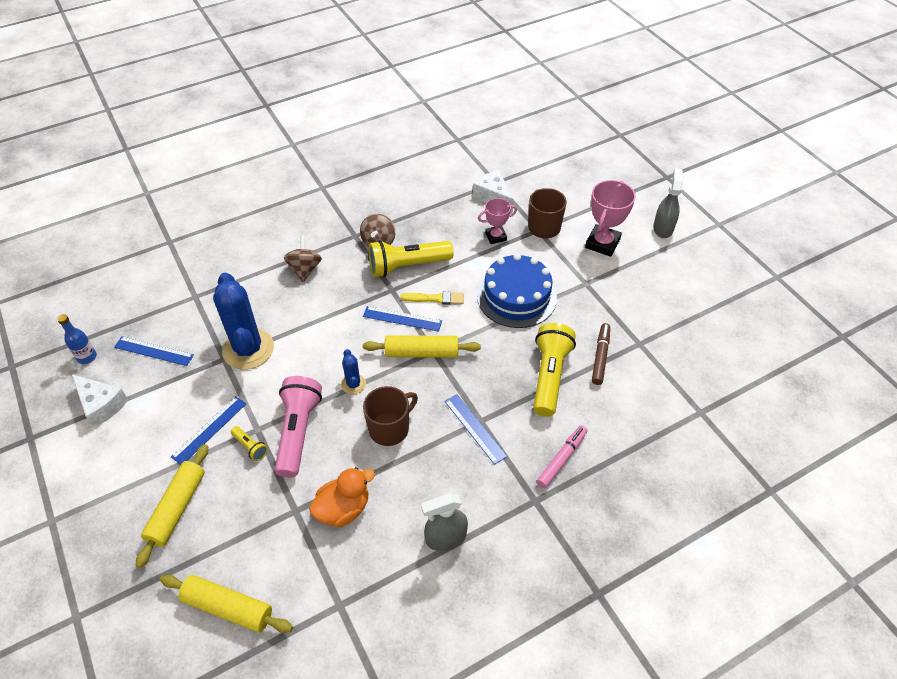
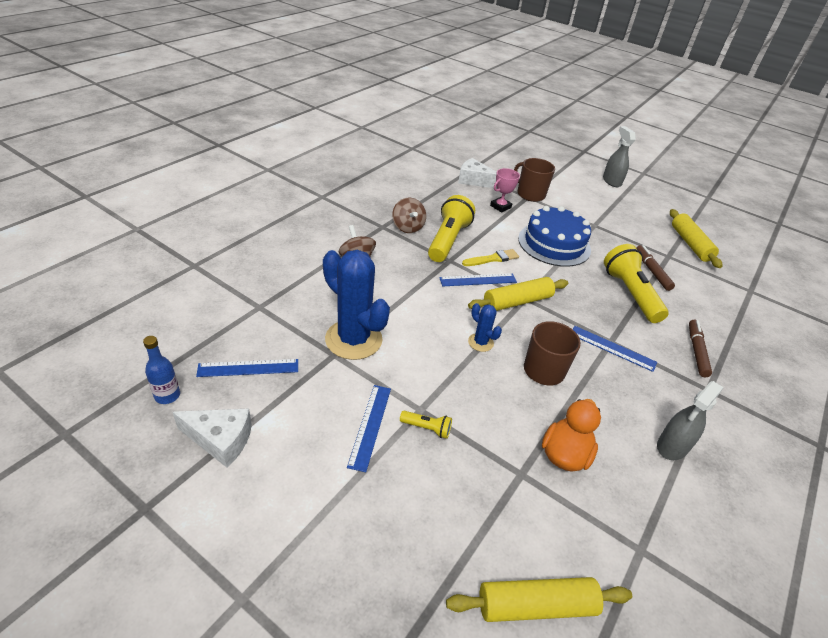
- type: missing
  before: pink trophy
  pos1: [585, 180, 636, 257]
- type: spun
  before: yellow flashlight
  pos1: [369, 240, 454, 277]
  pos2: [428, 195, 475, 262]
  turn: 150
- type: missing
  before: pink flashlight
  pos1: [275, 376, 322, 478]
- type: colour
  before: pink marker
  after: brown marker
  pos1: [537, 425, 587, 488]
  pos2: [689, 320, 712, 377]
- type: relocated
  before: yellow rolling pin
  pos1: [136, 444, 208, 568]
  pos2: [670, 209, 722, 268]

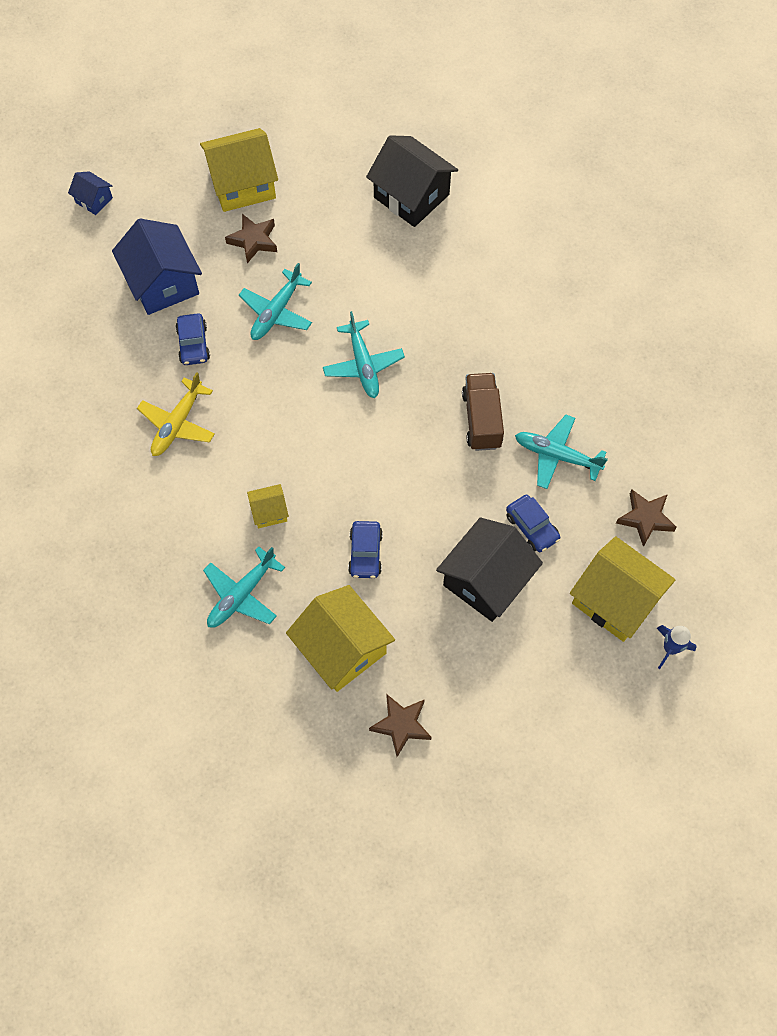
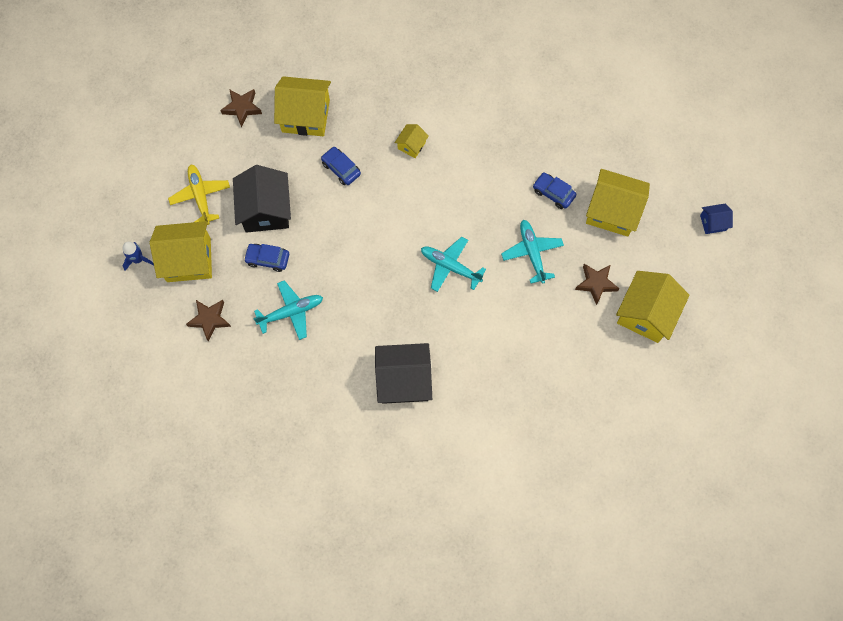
- type: relocated
  before: black house
  pos1: [366, 135, 458, 227]
  pos2: [375, 343, 432, 404]
- type: colour
  before: blue house
  after: yellow house
  pos1: [112, 219, 202, 315]
  pos2: [586, 169, 650, 237]
- type: relocated
  before: yellow plane
  pos1: [137, 372, 215, 456]
  pos2: [168, 165, 230, 225]
- type: missing
  before: brown truck
  pos1: [462, 373, 504, 451]
- type: missing
  before: turquoise plane
  pos1: [203, 546, 285, 628]

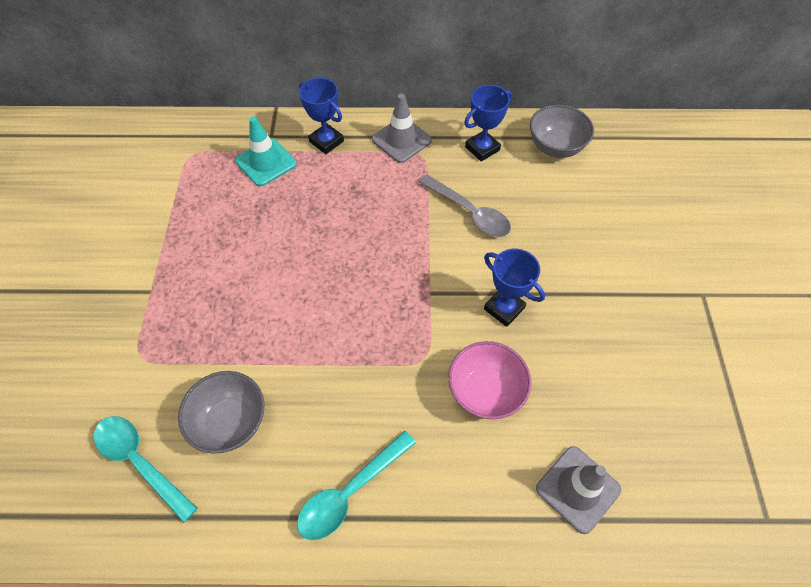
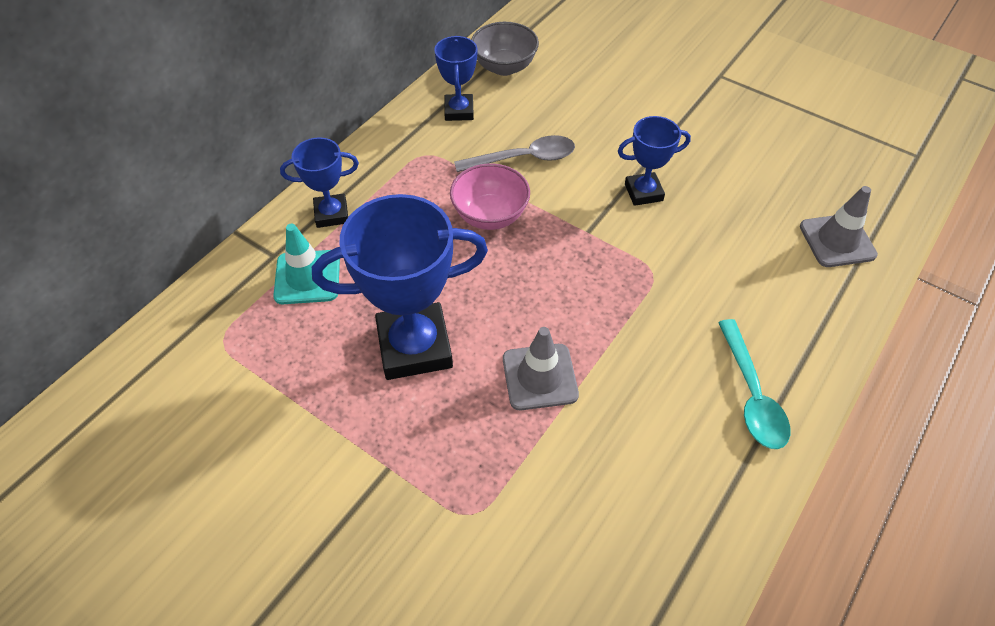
- type: relocated
  before: grey traffic cone
  pos1: [372, 93, 432, 163]
  pos2: [503, 327, 579, 410]
- type: relocated
  before: pink bowl
  pos1: [448, 341, 531, 419]
  pos2: [450, 163, 530, 230]
- type: missing
  before: grey bowl
  pos1: [178, 371, 265, 454]
- type: missing
  before: turquoise spoon
  pos1: [94, 416, 198, 523]
- type: appeared
  after: blue trophy
  pos2: [312, 194, 488, 380]

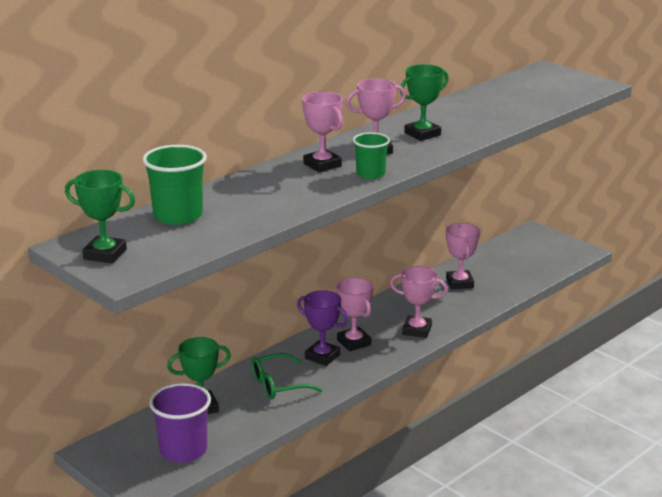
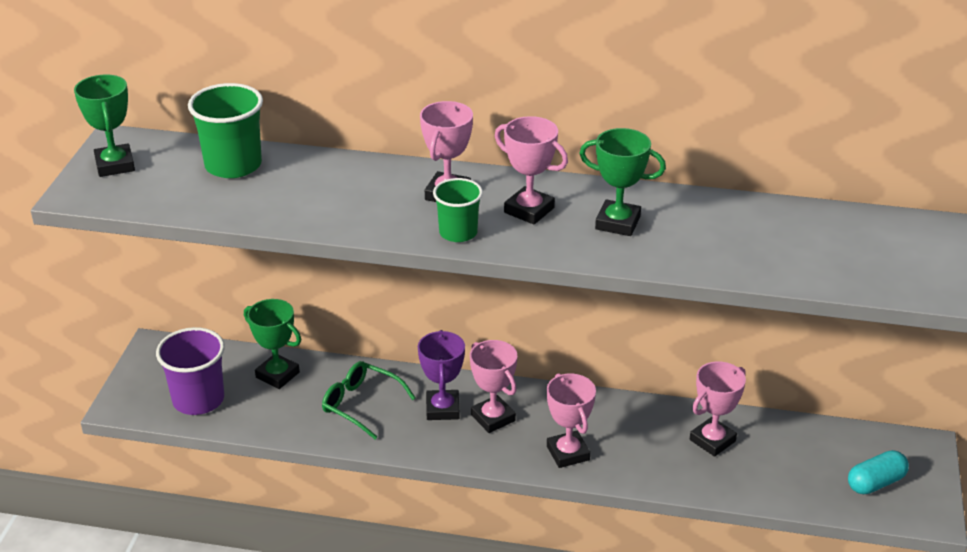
- type: spun
  before: pink trophy
  pos1: [336, 277, 373, 352]
  pos2: [470, 340, 517, 433]
  turn: -60
- type: appeared
  after: turquoise capsule
  pos2: [848, 450, 909, 494]

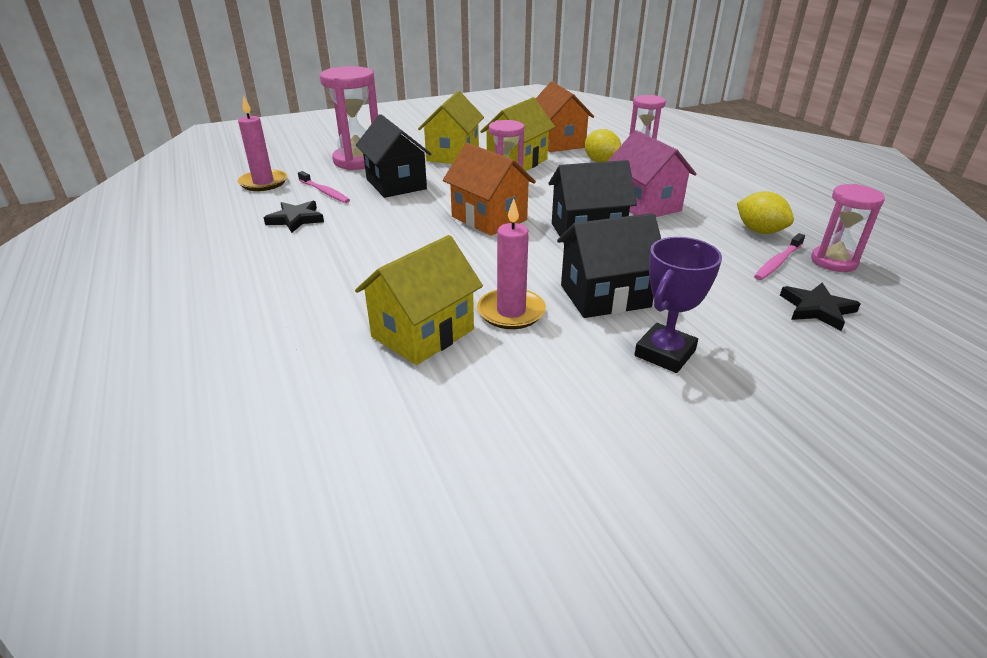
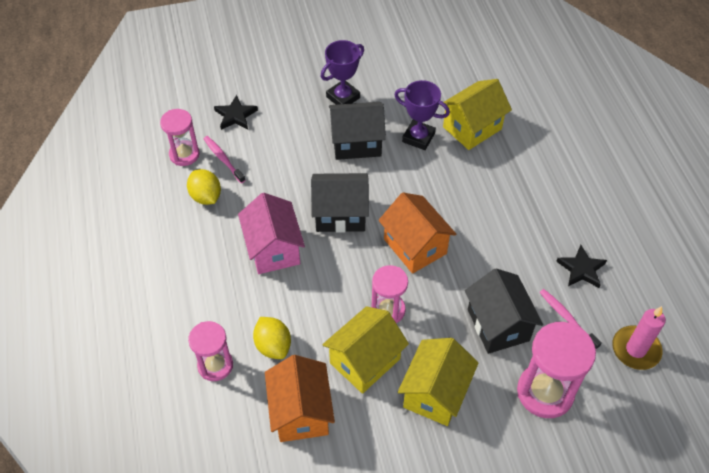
- type: exchanged
  before: pink candle
  after: purple trophy
  pos1: [477, 198, 546, 329]
  pos2: [394, 80, 450, 150]
- type: spun
  before: pink toothbrush
  pos1: [754, 233, 805, 280]
  pos2: [204, 136, 245, 183]
  turn: -90

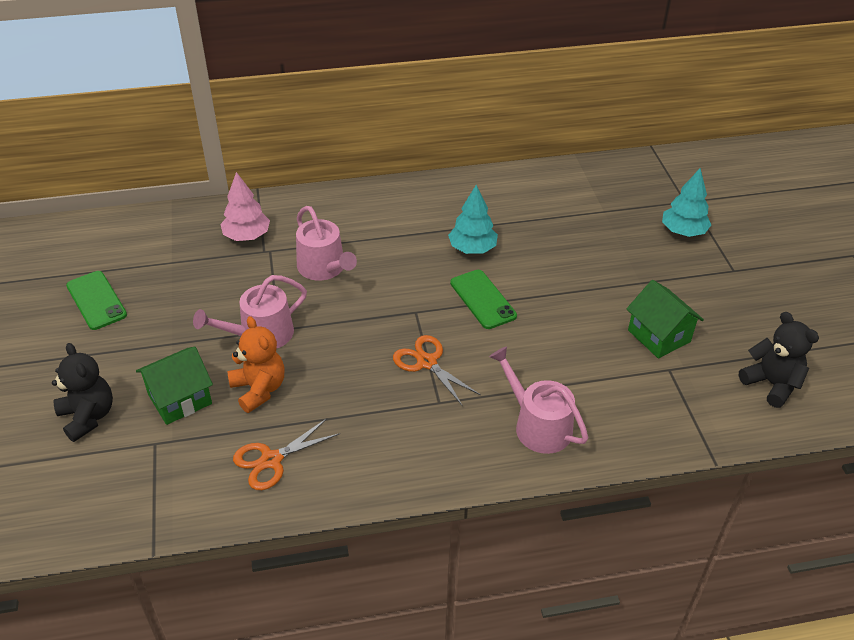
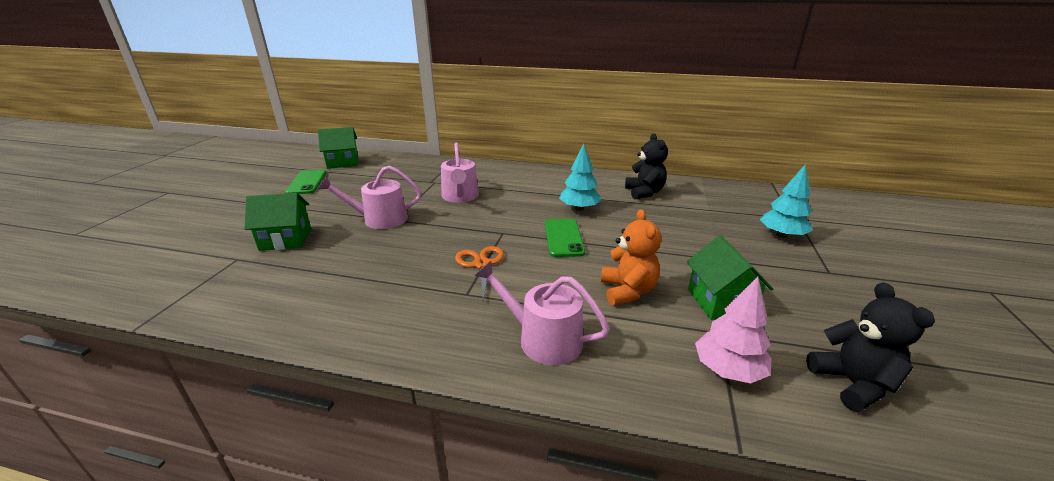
- type: relocated
  before: pink tree
  pos1: [220, 172, 270, 241]
  pos2: [695, 277, 772, 383]
- type: relocated
  before: orange teddy bear
  pos1: [227, 316, 285, 413]
  pos2: [601, 209, 662, 306]
- type: relocated
  before: black teddy bear
  pos1: [52, 343, 113, 442]
  pos2: [625, 133, 668, 199]
- type: spun
  before: pink watering can
  pos1: [489, 346, 588, 454]
  pos2: [475, 261, 610, 365]
  turn: -45
- type: missing
  before: orange scissors
  pos1: [233, 418, 340, 490]
- type: appeared
  after: green house
  pos2: [318, 127, 358, 169]

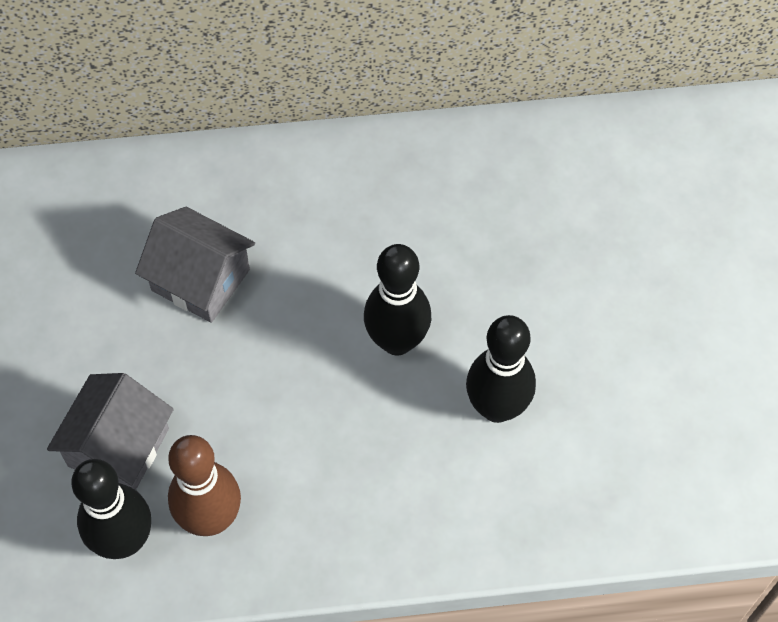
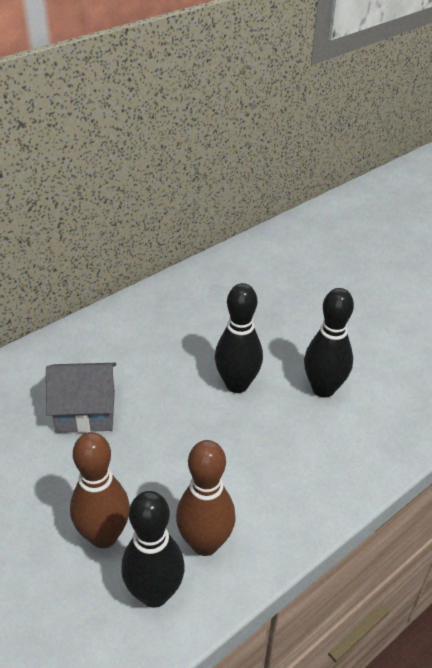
- type: exchanged
  before: grey house
  after: brown bowling pin
  pos1: [47, 373, 174, 490]
  pos2: [70, 432, 130, 548]

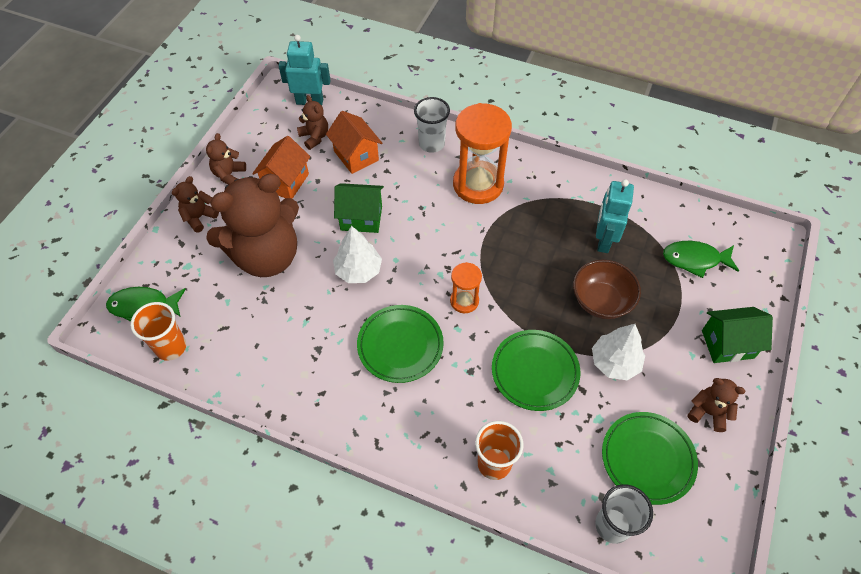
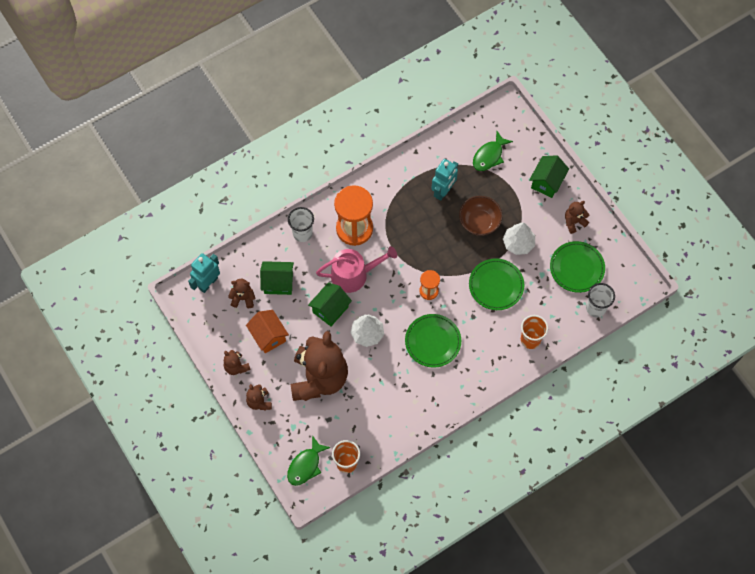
- type: colour
  before: orange house
  after: green house
  pos1: [326, 111, 382, 174]
  pos2: [260, 261, 294, 295]
- type: spun
  before: turquoise robot
  pos1: [596, 179, 634, 253]
  pos2: [431, 159, 458, 201]
  turn: -105
- type: appeared
  after: pink watering can
  pos2: [316, 246, 397, 293]

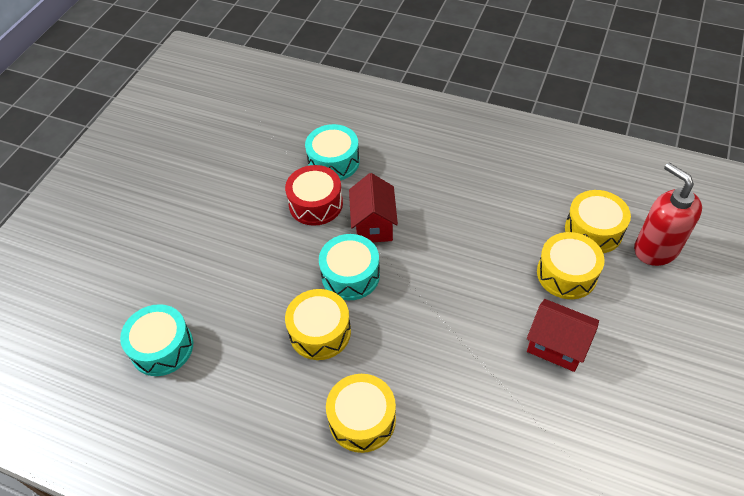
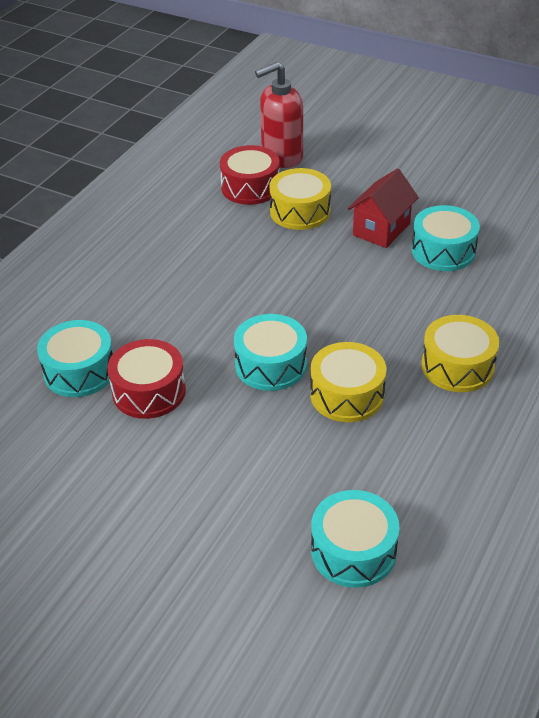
- type: missing
  before: red house
  pos1: [349, 173, 398, 242]
- type: colour
  before: yellow drum
  after: red drum
  pos1: [565, 190, 631, 253]
  pos2: [220, 145, 280, 205]
- type: appeared
  after: turquoise drum
  pos2: [412, 205, 480, 271]

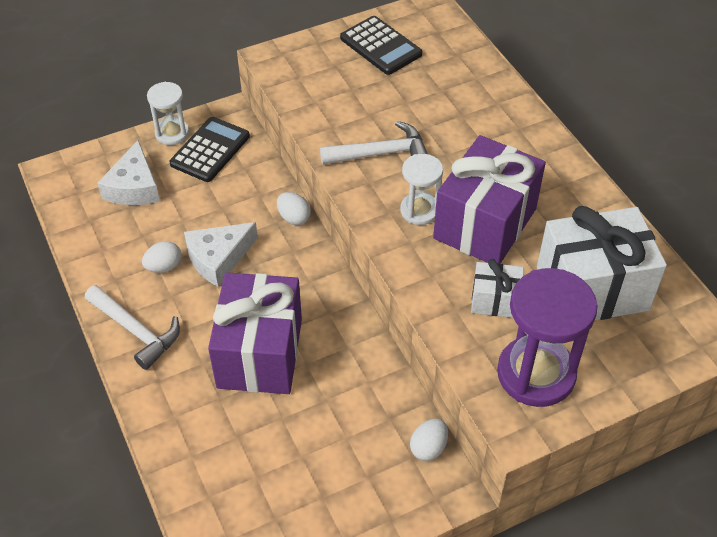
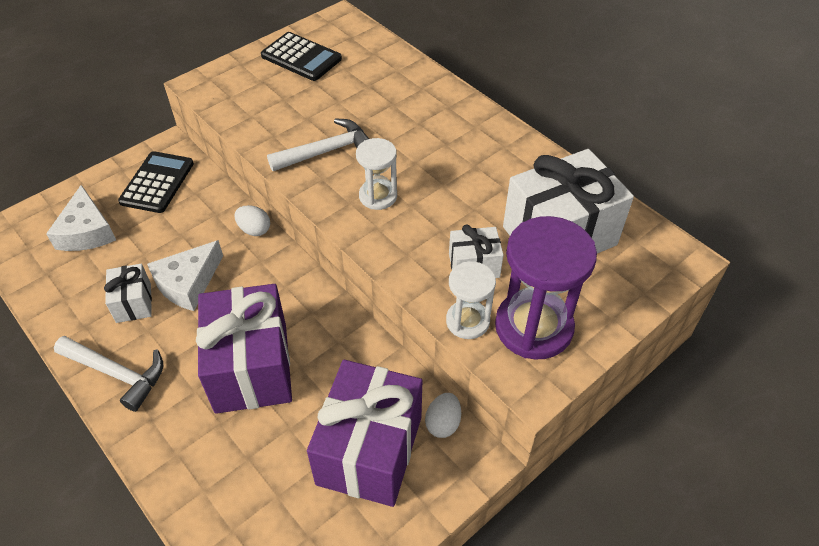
- type: relocated
  before: white hourglass
  pos1: [147, 82, 189, 145]
  pos2: [446, 261, 496, 339]
- type: relocated
  before: purple gift
  pos1: [433, 135, 546, 264]
  pos2: [307, 360, 422, 507]
- type: exchanged
  before: white egg
  after: white gift
  pos1: [142, 241, 181, 273]
  pos2: [104, 264, 152, 323]

